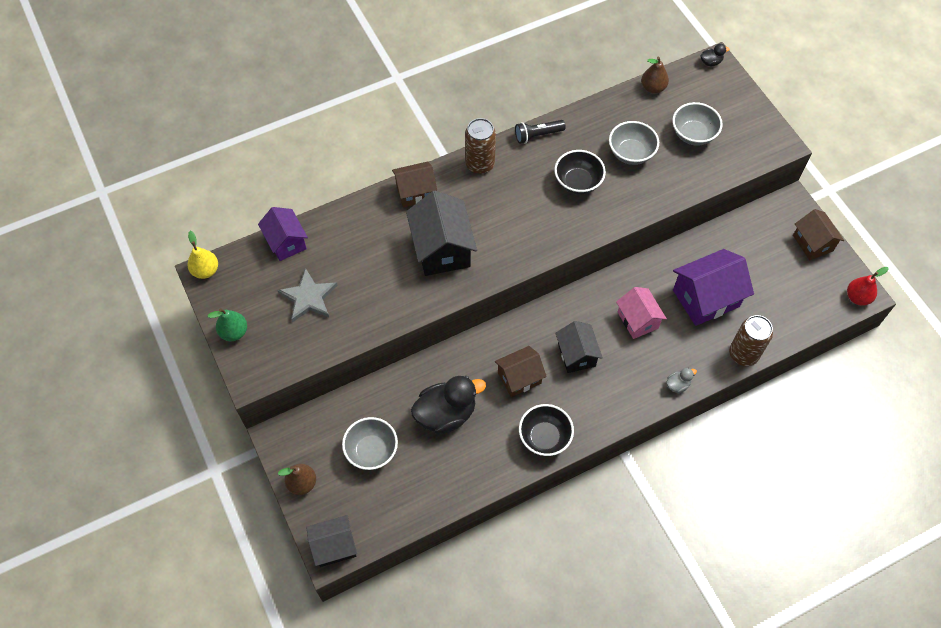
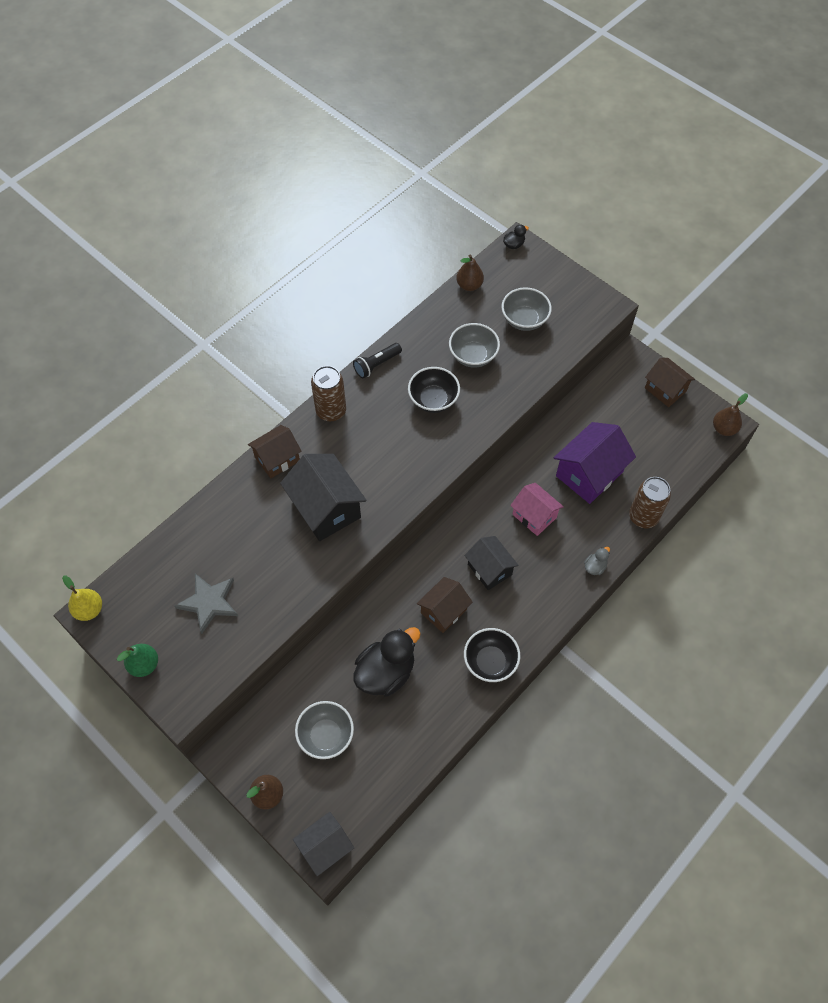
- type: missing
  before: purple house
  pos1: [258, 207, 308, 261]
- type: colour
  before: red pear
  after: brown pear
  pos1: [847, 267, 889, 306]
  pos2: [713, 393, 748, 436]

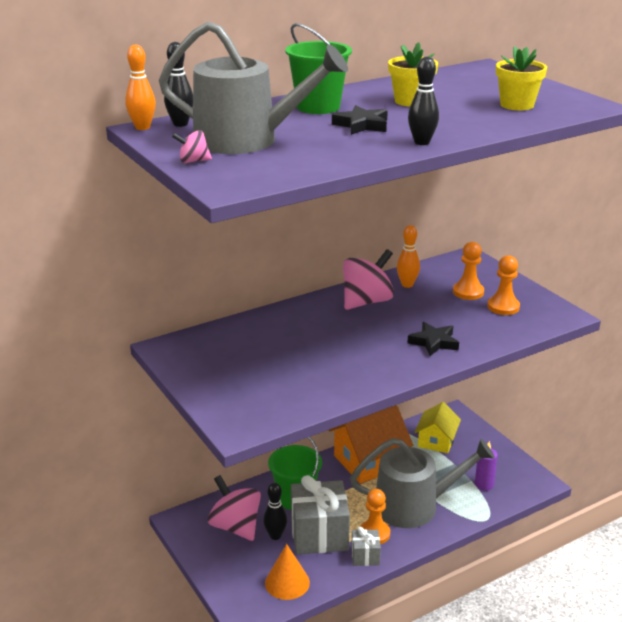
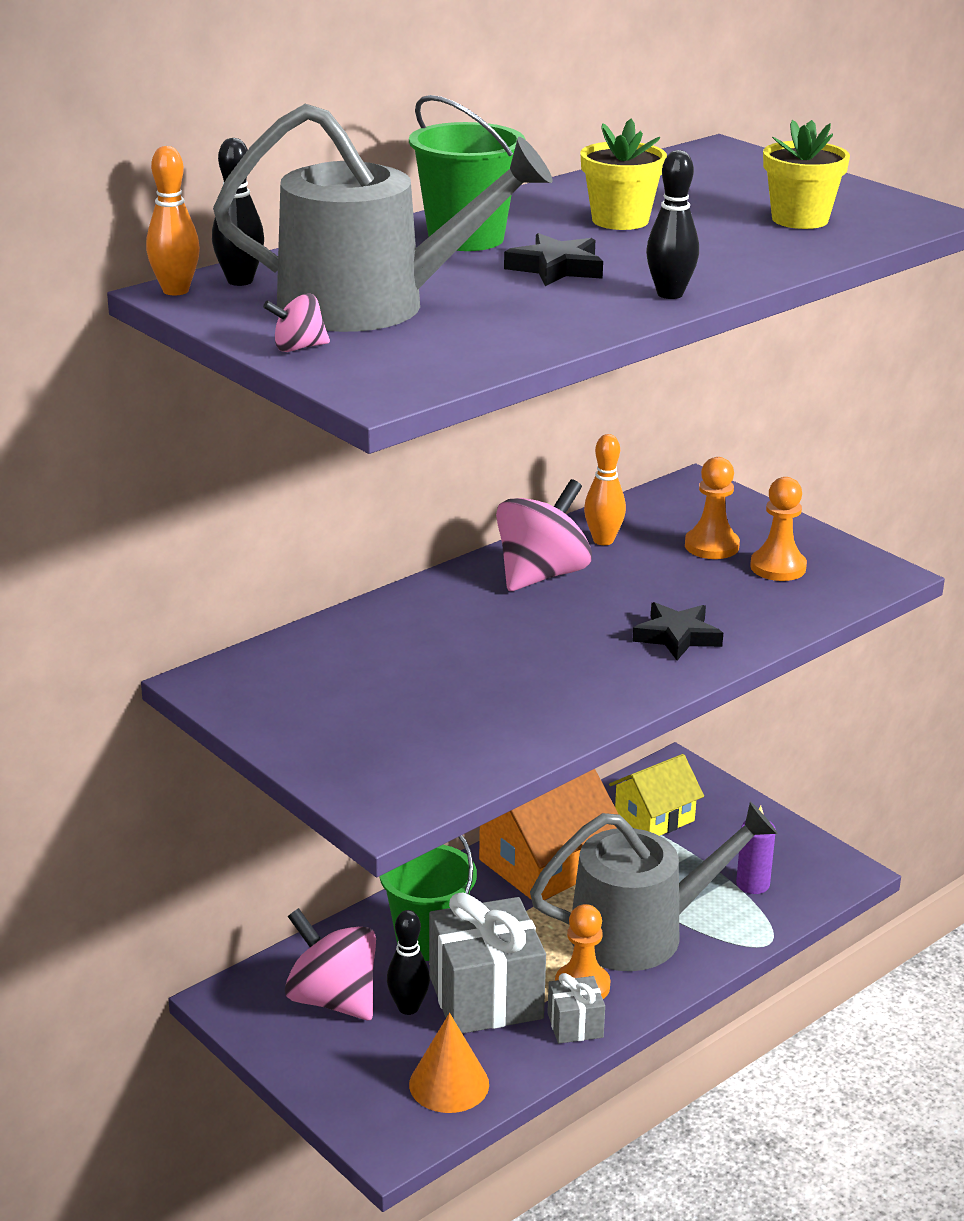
- type: spun
  before: yellow house
  pos1: [415, 402, 461, 453]
  pos2: [609, 754, 704, 836]
  turn: 45

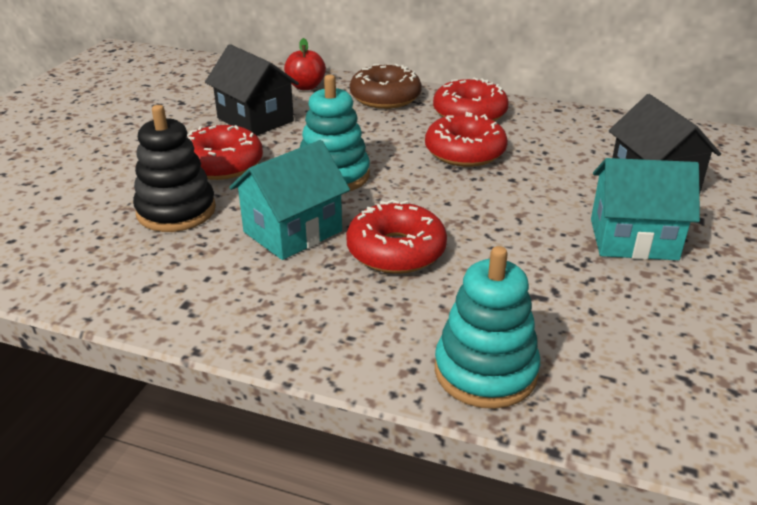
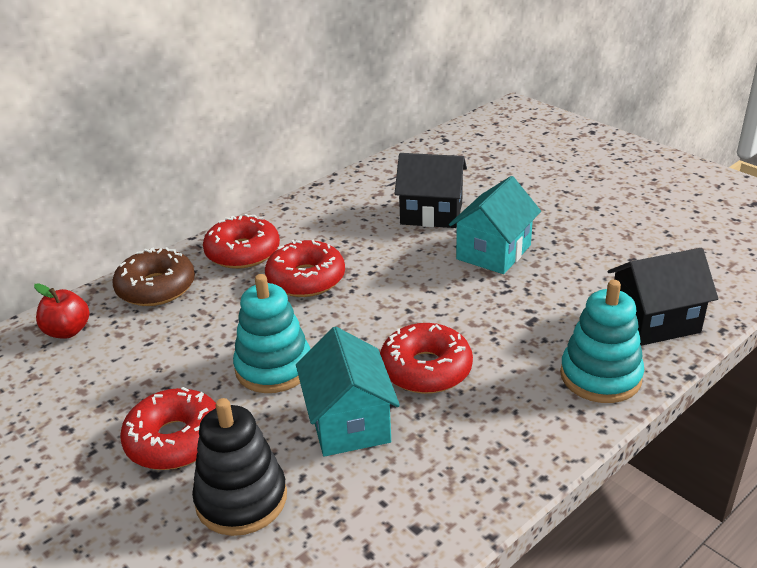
- type: relocated
  before: black house
  pos1: [205, 44, 299, 135]
  pos2: [608, 248, 718, 346]

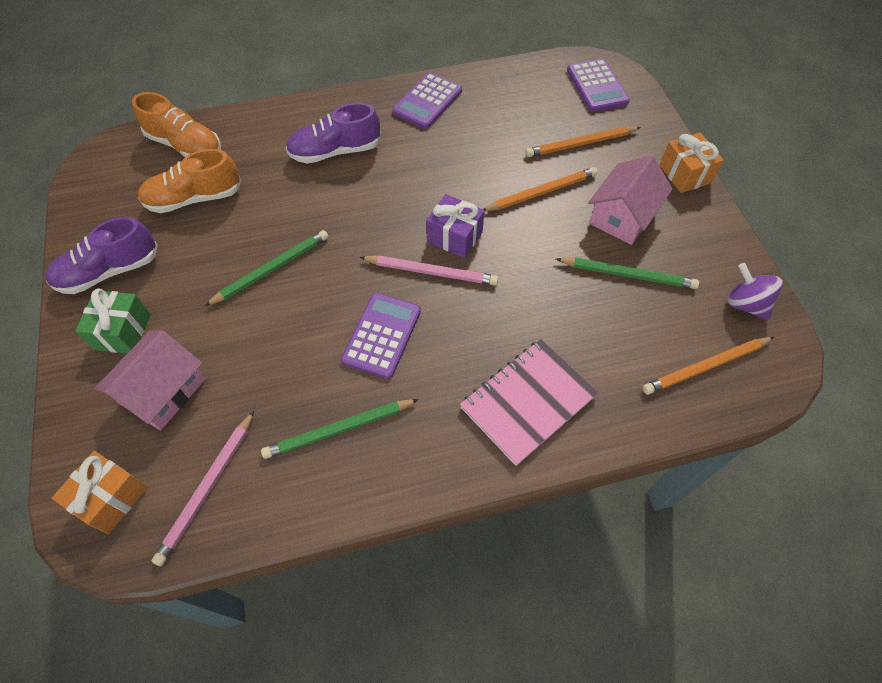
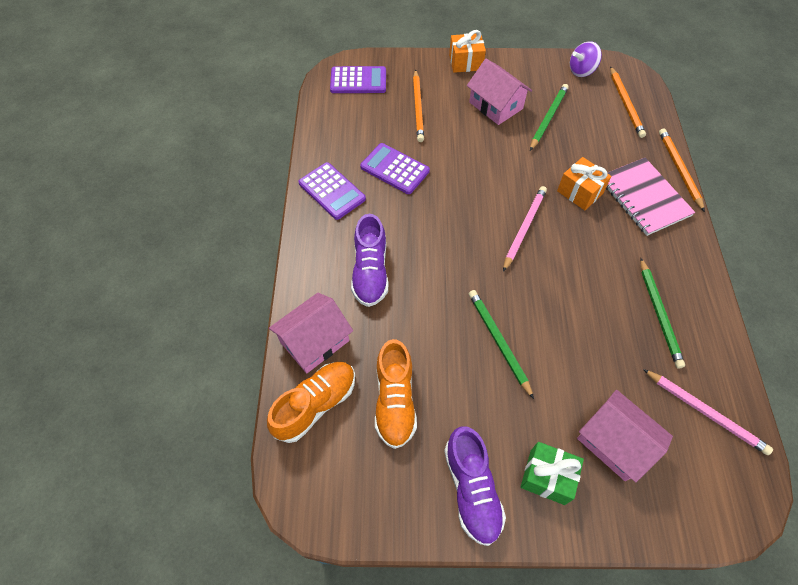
- type: relocated
  before: orange pencil
  pos1: [483, 167, 598, 211]
  pos2: [659, 128, 705, 212]
- type: missing
  before: purple gift
  pos1: [426, 194, 484, 258]
- type: relocated
  before: purple calculator
  pos1: [341, 293, 421, 379]
  pos2: [360, 143, 430, 194]
- type: relocated
  before: orange gift
  pos1: [52, 451, 148, 534]
  pos2: [557, 157, 612, 210]
- type: appeared
  after: pink house
  pos2: [269, 293, 353, 373]

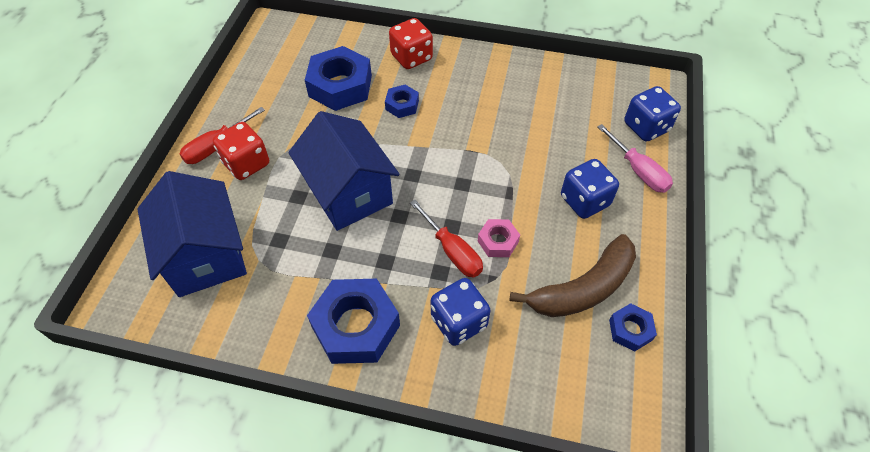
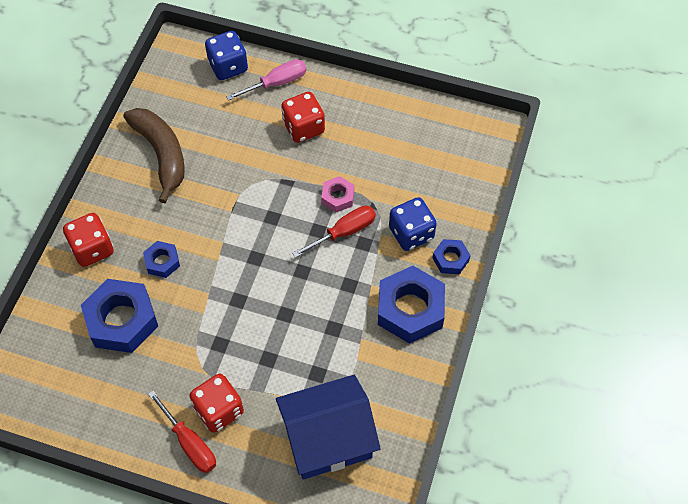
- type: missing
  before: blue house
  pos1: [288, 111, 400, 231]
- type: colour
  before: blue dice
  after: red dice
  pos1: [561, 159, 619, 219]
  pos2: [281, 92, 325, 143]
- type: relocated
  before: brown banana
  pos1: [509, 234, 636, 317]
  pos2: [123, 108, 185, 203]
- type: relocated
  before: blue nut
  pos1: [609, 303, 657, 352]
  pos2: [433, 239, 471, 274]

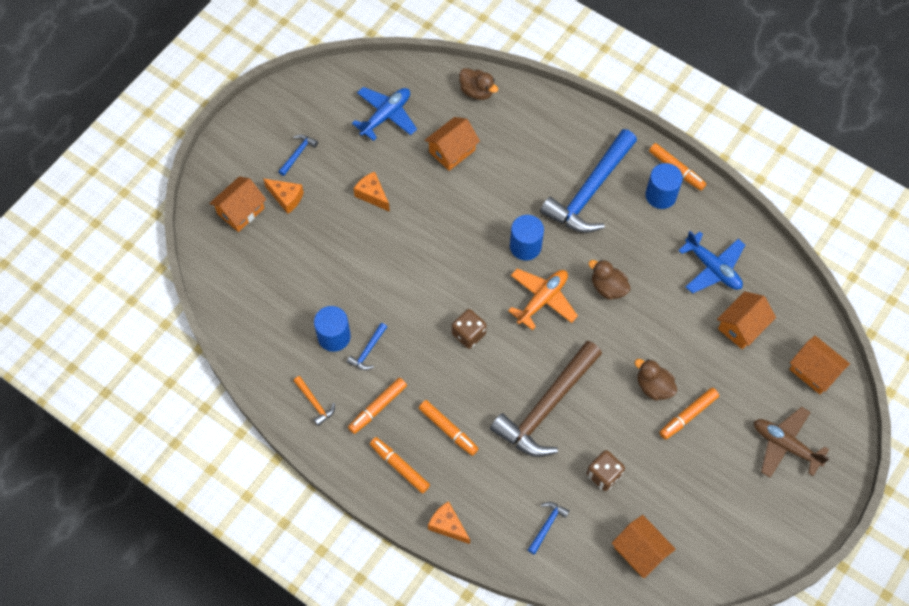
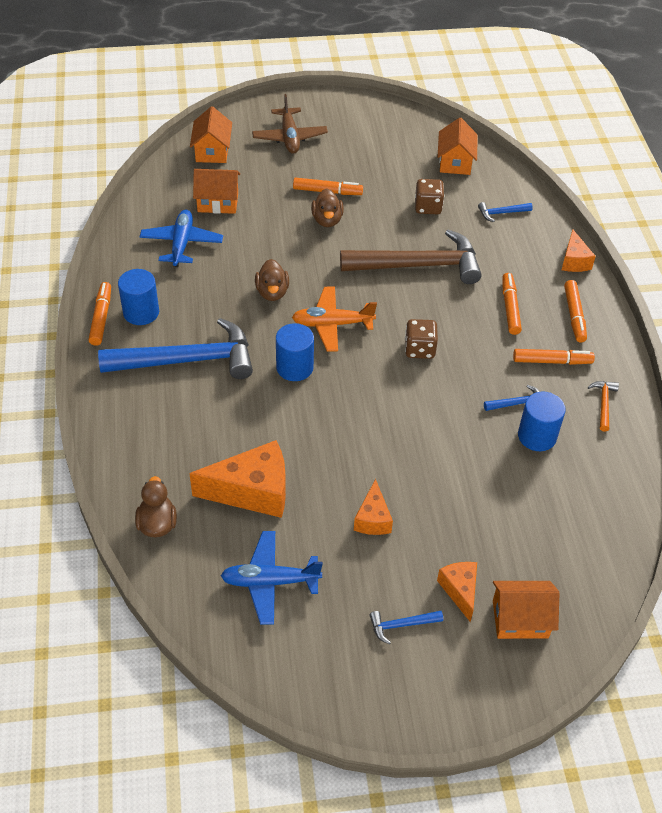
- type: exchanged
  before: orange house
  after: orange cheese
  pos1: [424, 117, 480, 171]
  pos2: [189, 440, 286, 518]

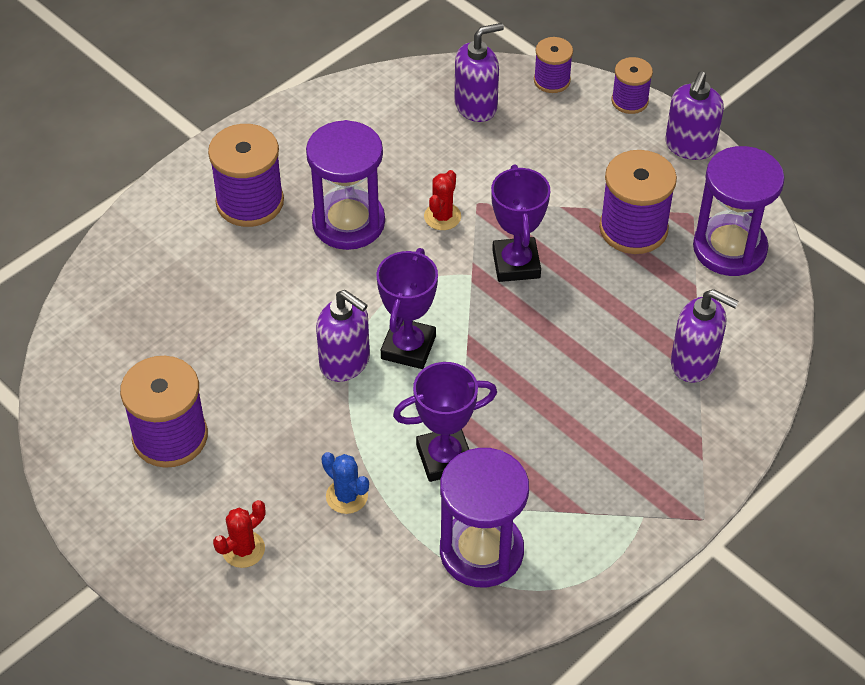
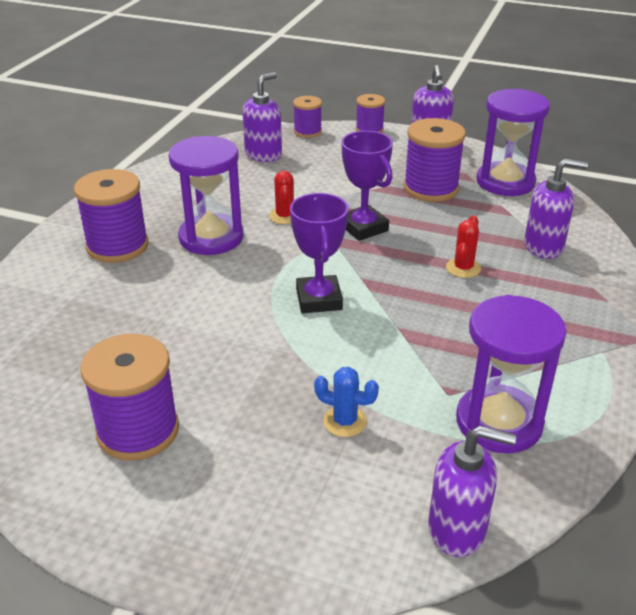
- type: relocated
  before: purple soap dispenser
  pos1: [316, 290, 370, 382]
  pos2: [428, 425, 516, 557]
- type: missing
  before: purple trophy
  pos1: [393, 362, 497, 482]
- type: relocated
  before: red cactus
  pos1: [213, 500, 265, 568]
  pos2: [446, 215, 481, 278]

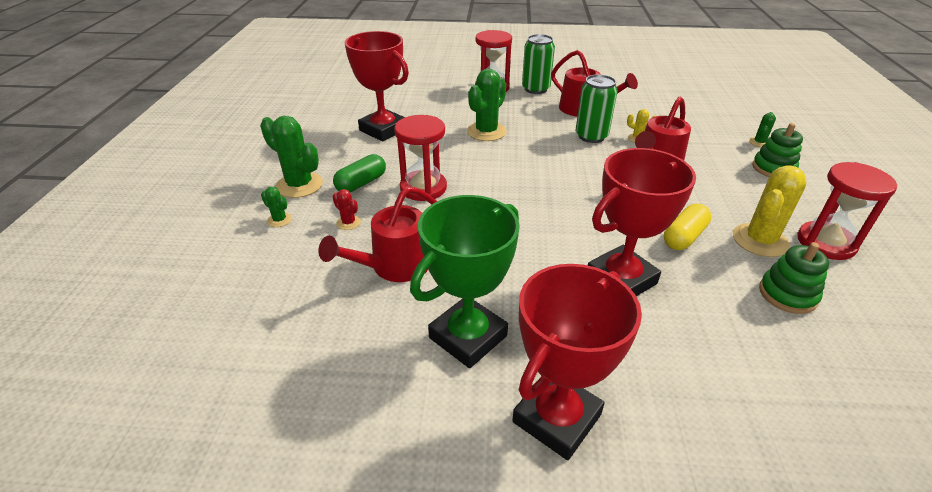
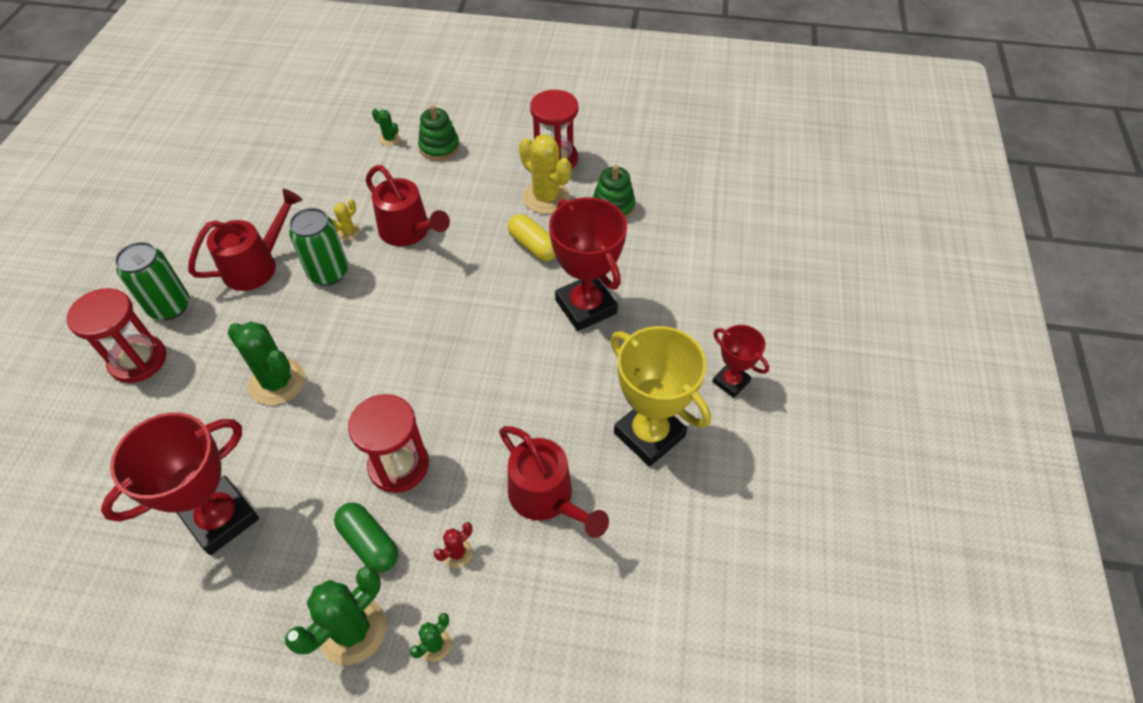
- type: colour
  before: green trophy
  after: yellow trophy
  pos1: [410, 195, 520, 368]
  pos2: [610, 326, 711, 467]
- type: size
  before: red trophy
  pos1: [512, 264, 642, 460]
  pos2: [712, 325, 769, 398]
  scale: 0.55

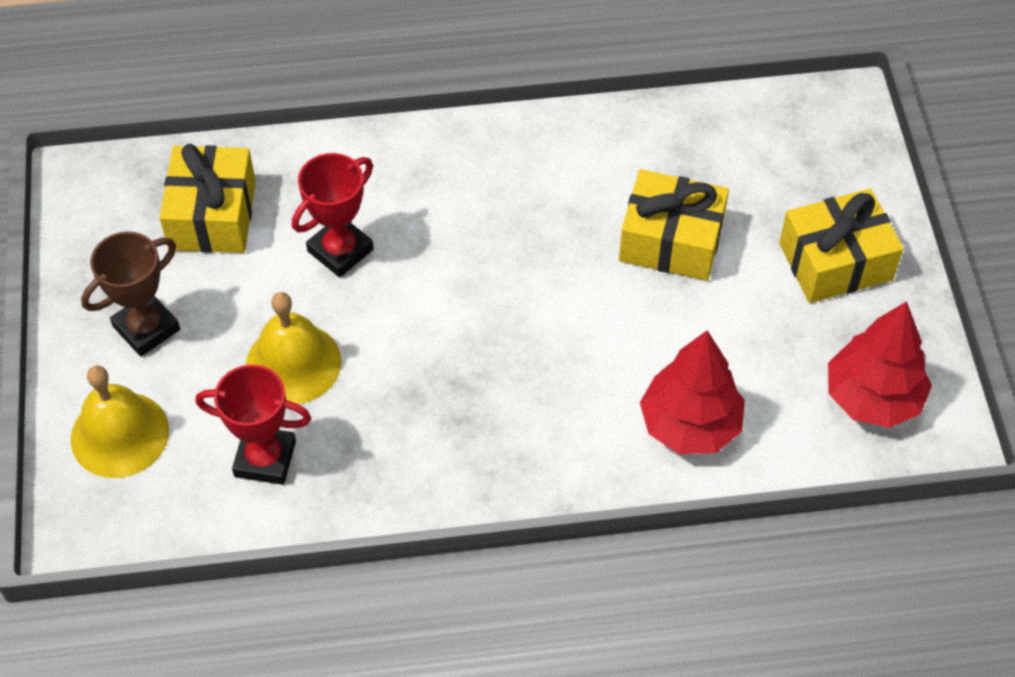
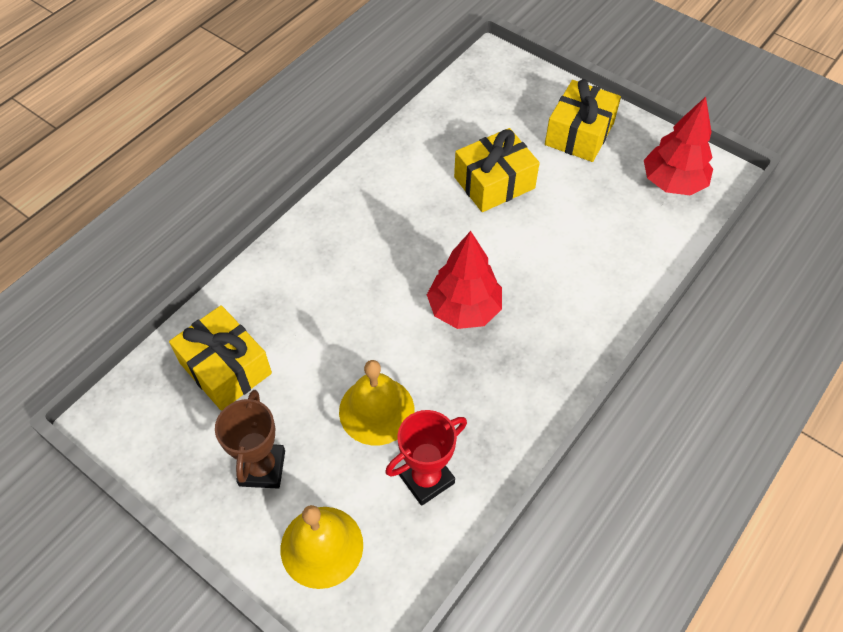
- type: missing
  before: red trophy
  pos1: [292, 153, 374, 277]
- type: relocated
  before: red tree
  pos1: [640, 330, 745, 454]
  pos2: [427, 231, 502, 329]

